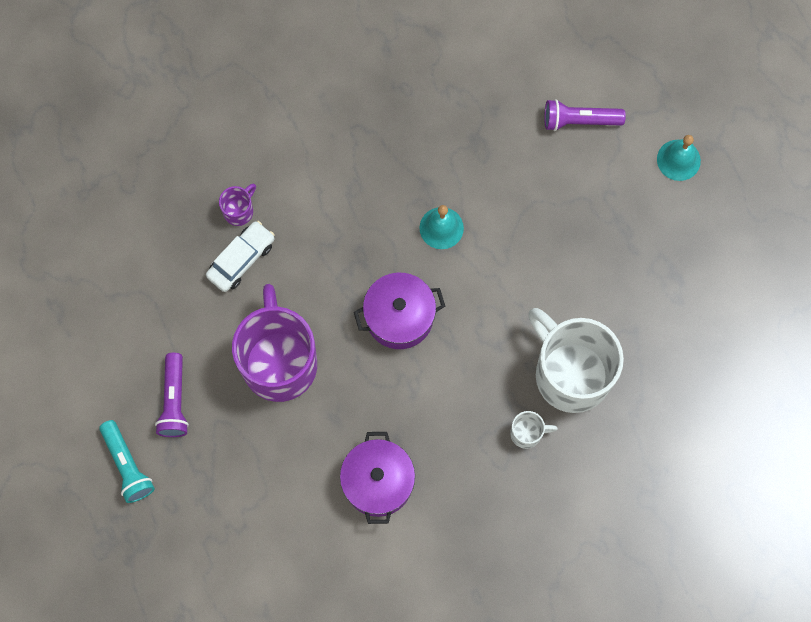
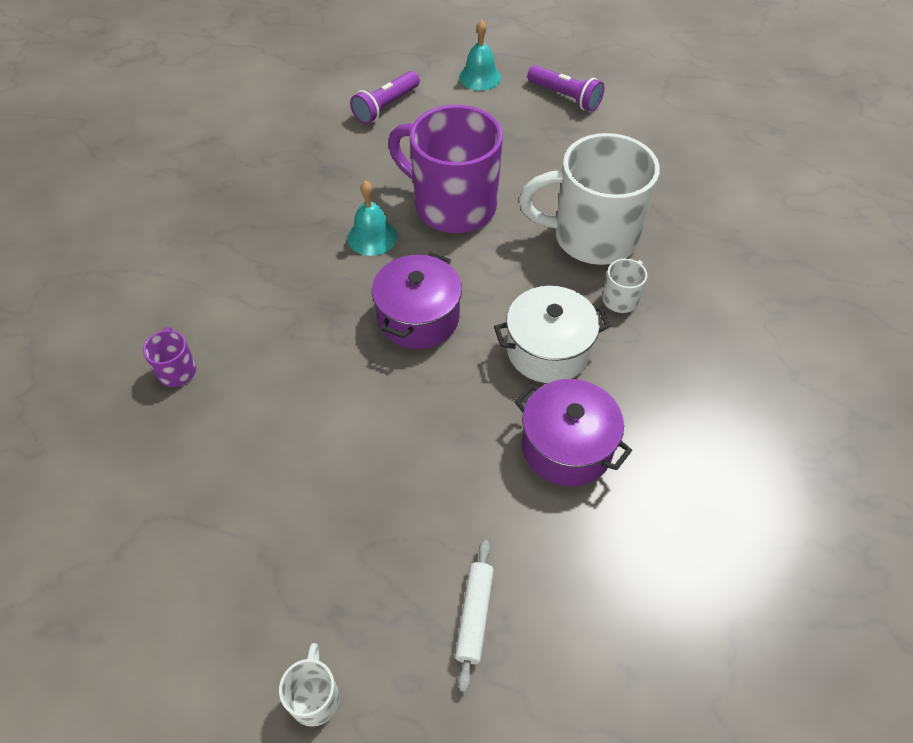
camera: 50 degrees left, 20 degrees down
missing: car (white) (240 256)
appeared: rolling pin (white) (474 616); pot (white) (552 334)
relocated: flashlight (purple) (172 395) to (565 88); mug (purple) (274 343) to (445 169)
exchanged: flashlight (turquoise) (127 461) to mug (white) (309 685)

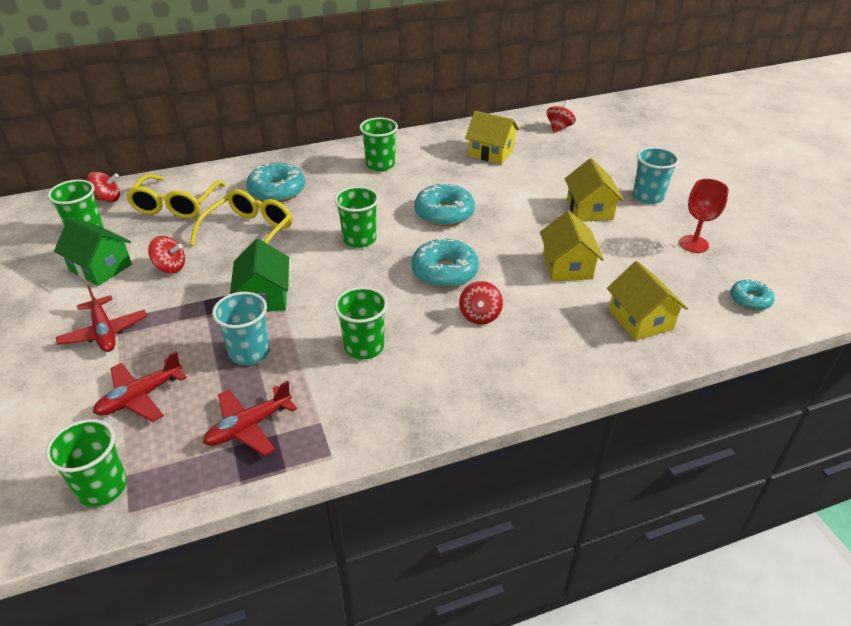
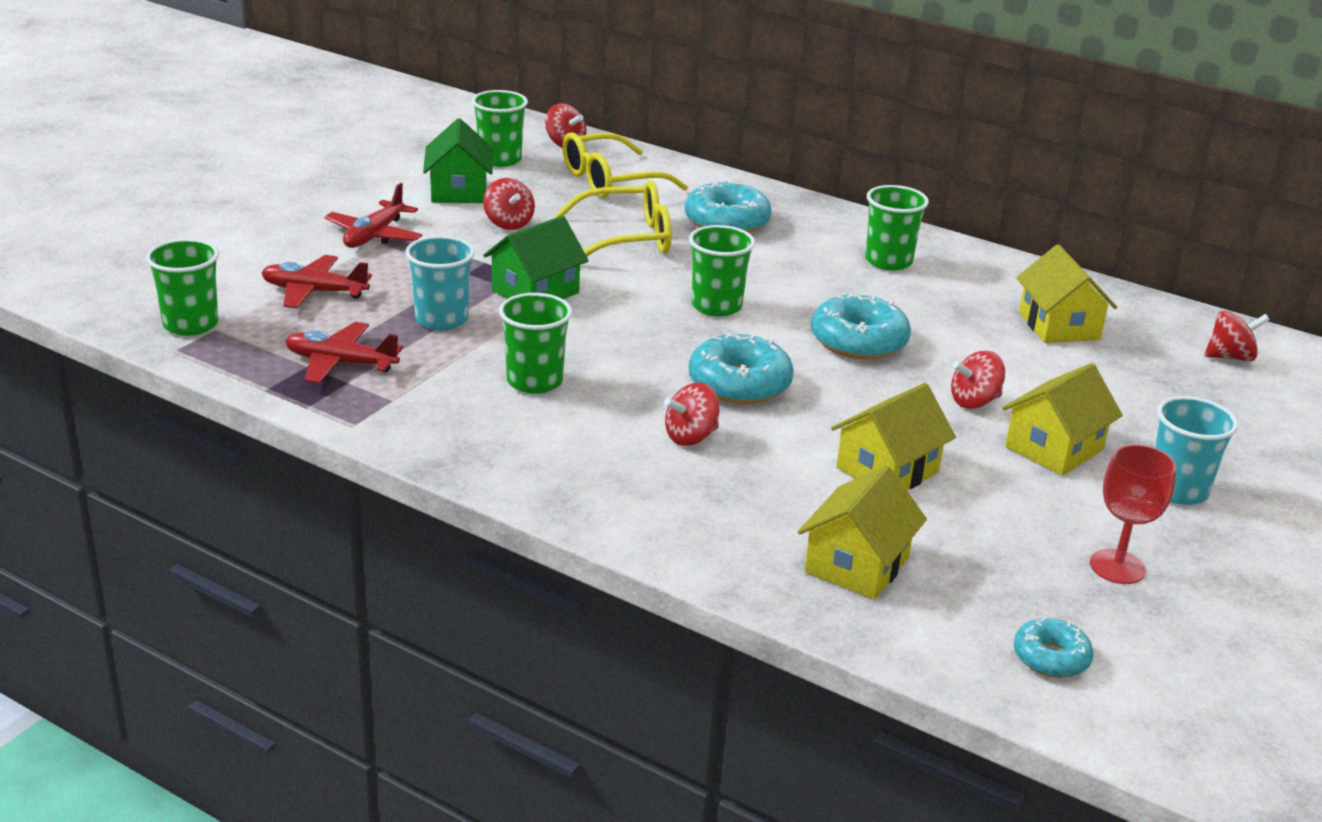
camera: 50 degrees right, 10 degrees down
appeared: spinning top (red) (978 380)

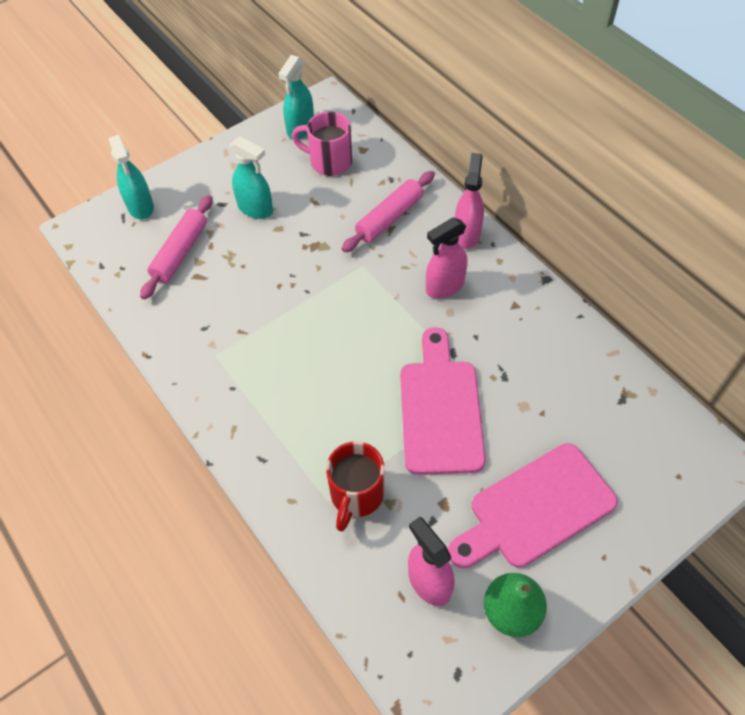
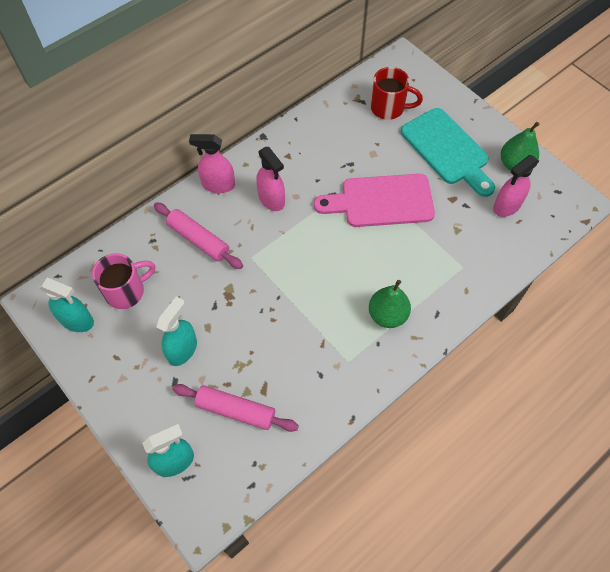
camera: 95 degrees left, 5 degrees up
appeared: pear (green) (390 304)
relocated: mug (red) (355 486) to (396 93)
colour: cutting board (pink) (533 505) to cutting board (turquoise) (448 152)
spun: mug (pink) (322 143) = (123 281) 135 degrees counterclockwise

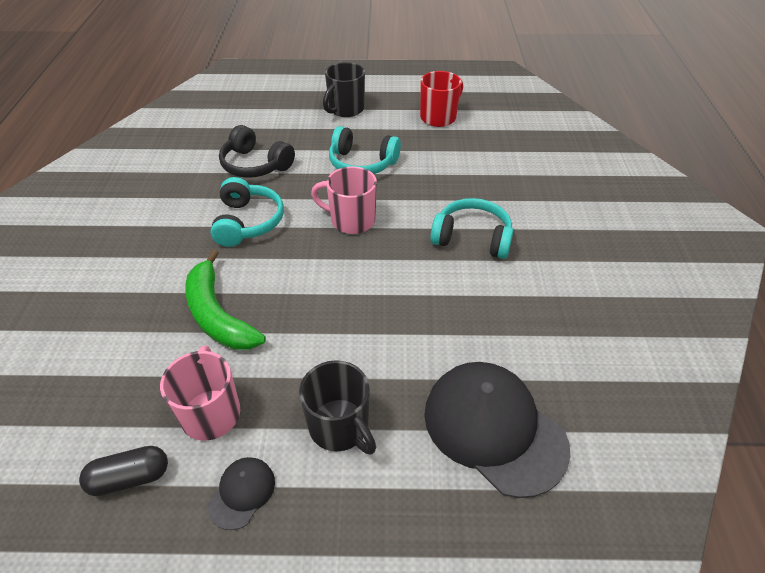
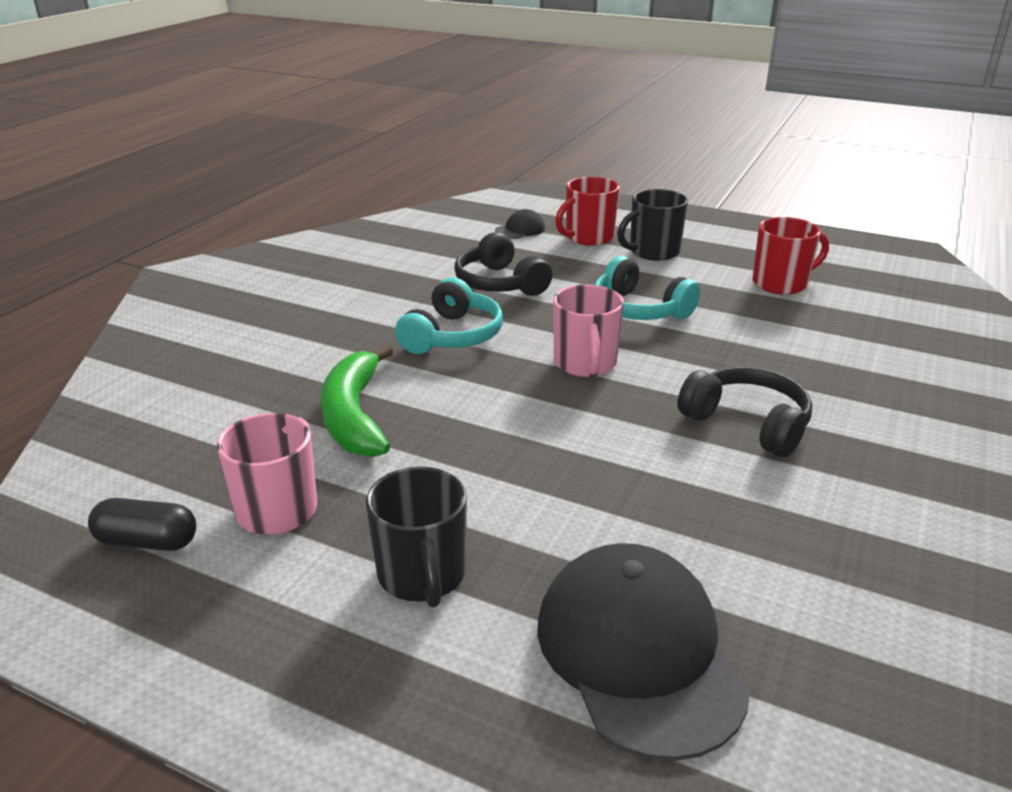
camera: 25 degrees right, 15 degrees down
appeared: mug (red) (587 211)
relocated: cap (black) (241 493) to (520 224)
colour: headphones (turquoise) (472 228) to headphones (black) (744 412)
spun: mug (pink) (344 200) = (588 331) 135 degrees counterclockwise

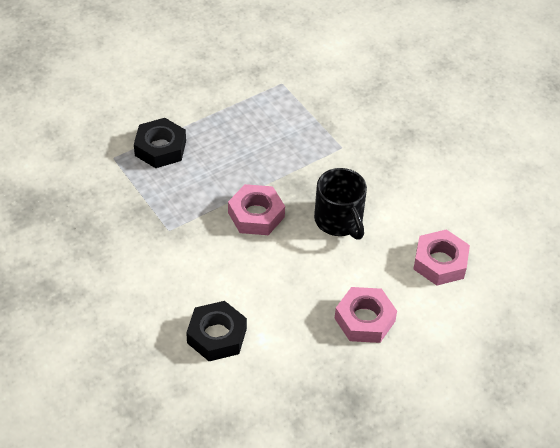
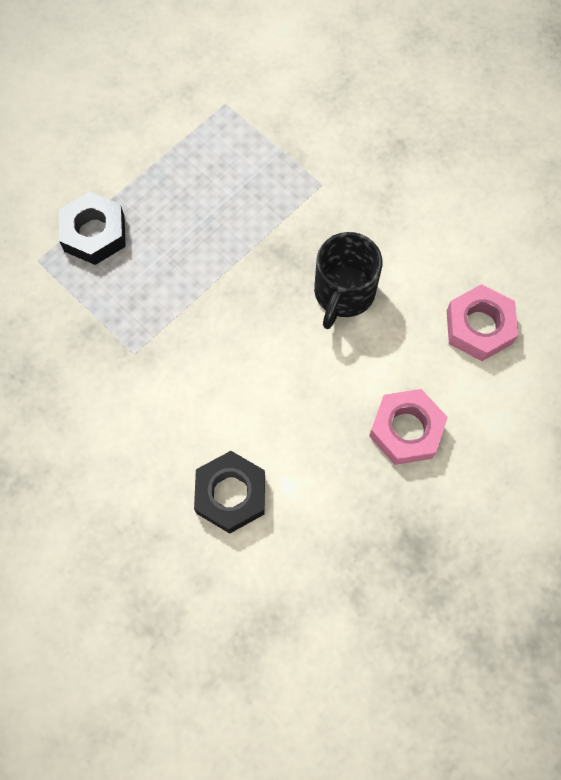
camera: 10 degrees left, 20 degrees up
missing: nut (pink) (256 209)
spun: mug (black) (340 203) = (348 280) 60 degrees clockwise

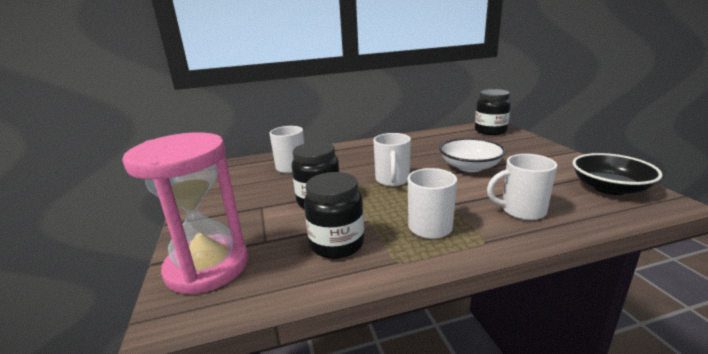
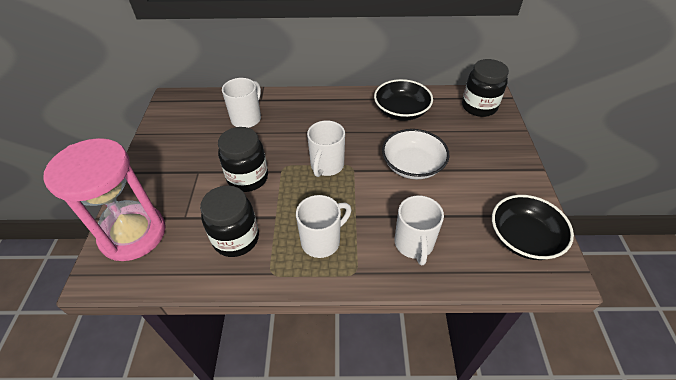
camera: 15 degrees right, 25 degrees up
appeared: bowl (black) (403 100)
spun: mug (white) (522 187) = (419 230) 105 degrees counterclockwise

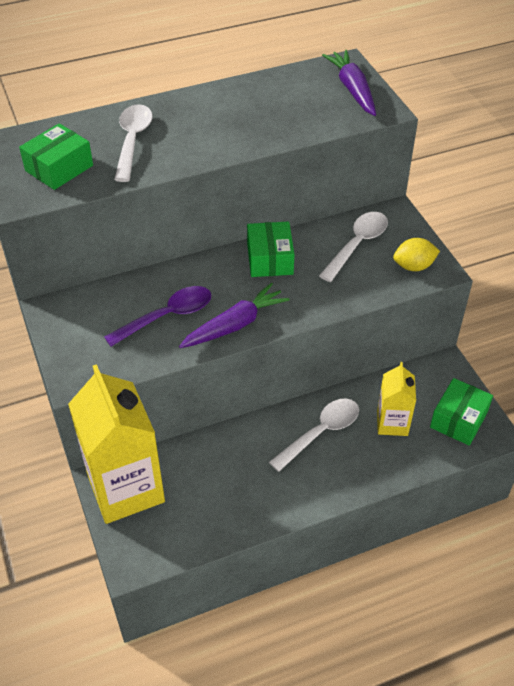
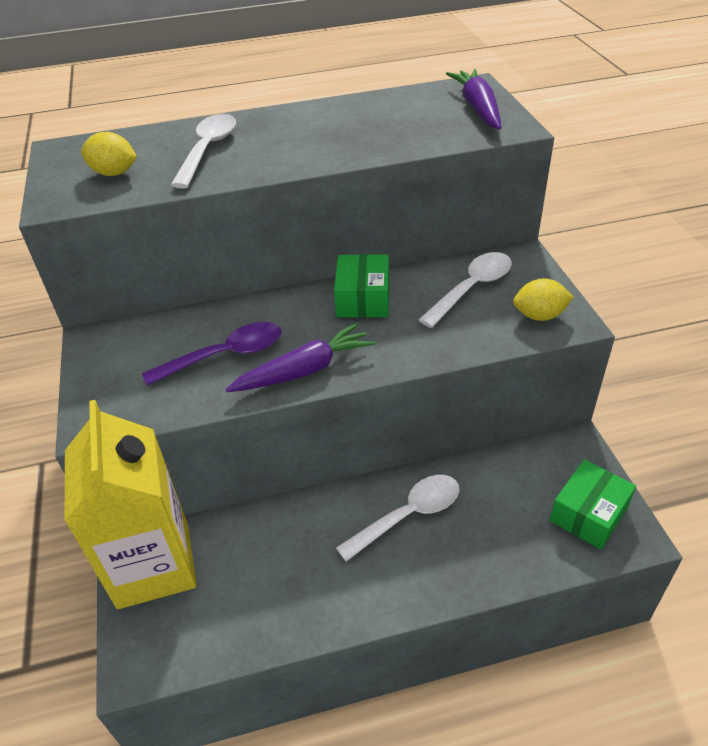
camera: 10 degrees right, 5 degrees down
missing: carton (yellow) (396 399)
exchanged: box (green) (56 156) to lemon (yellow) (109 154)

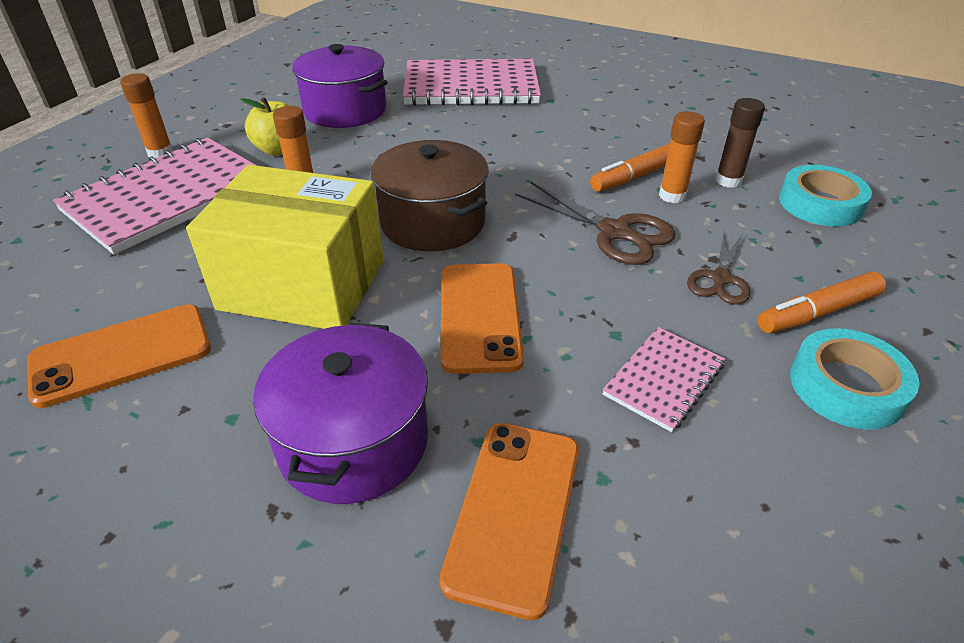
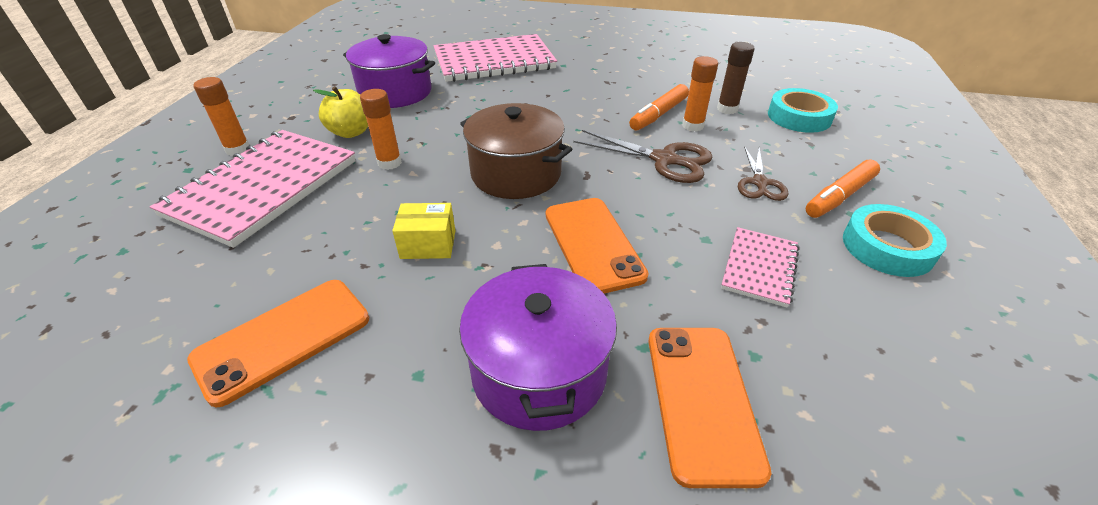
camera: 15 degrees left, 0 degrees up
size: box (yellow) (284 247) = (423 231) x0.42

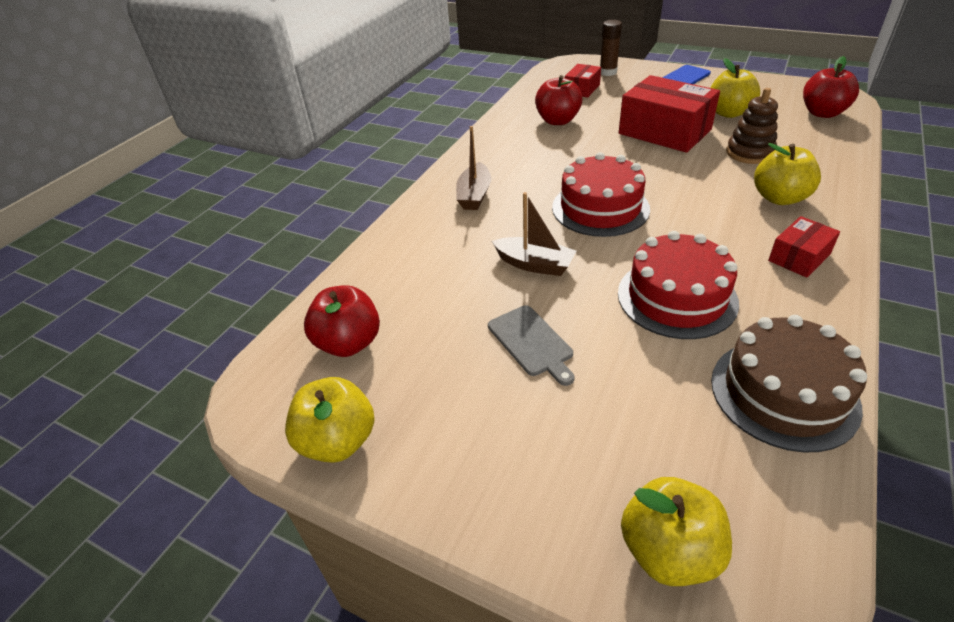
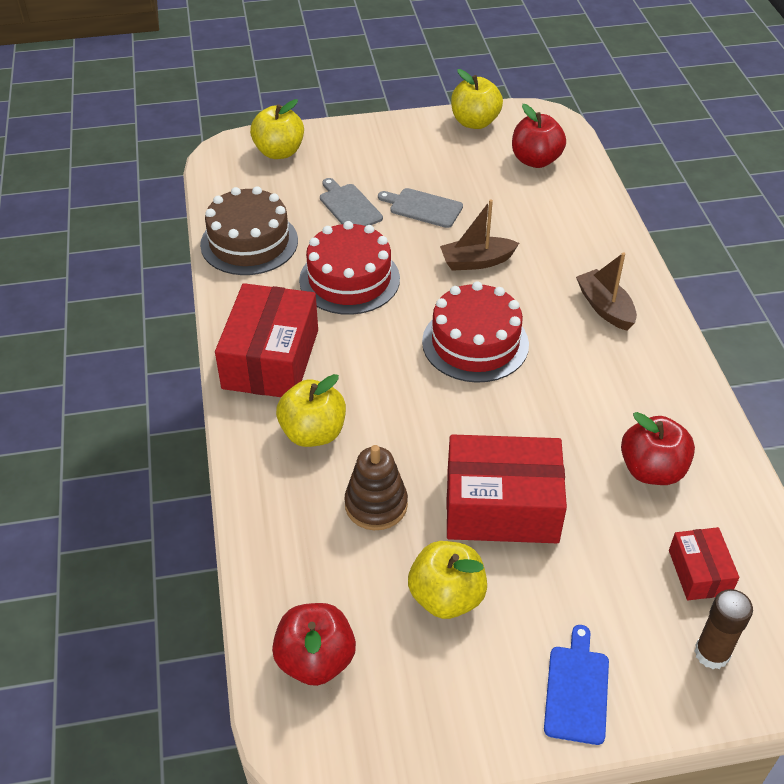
camera: 140 degrees right, 5 degrees up
appeared: cutting board (grey) (351 202)
size: box (red) (804 247) = (266 340) x1.94

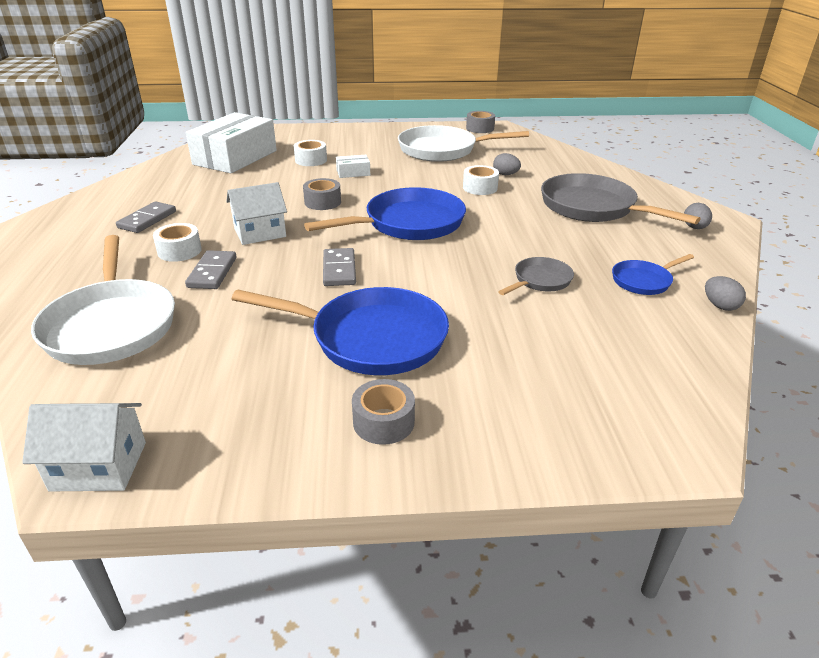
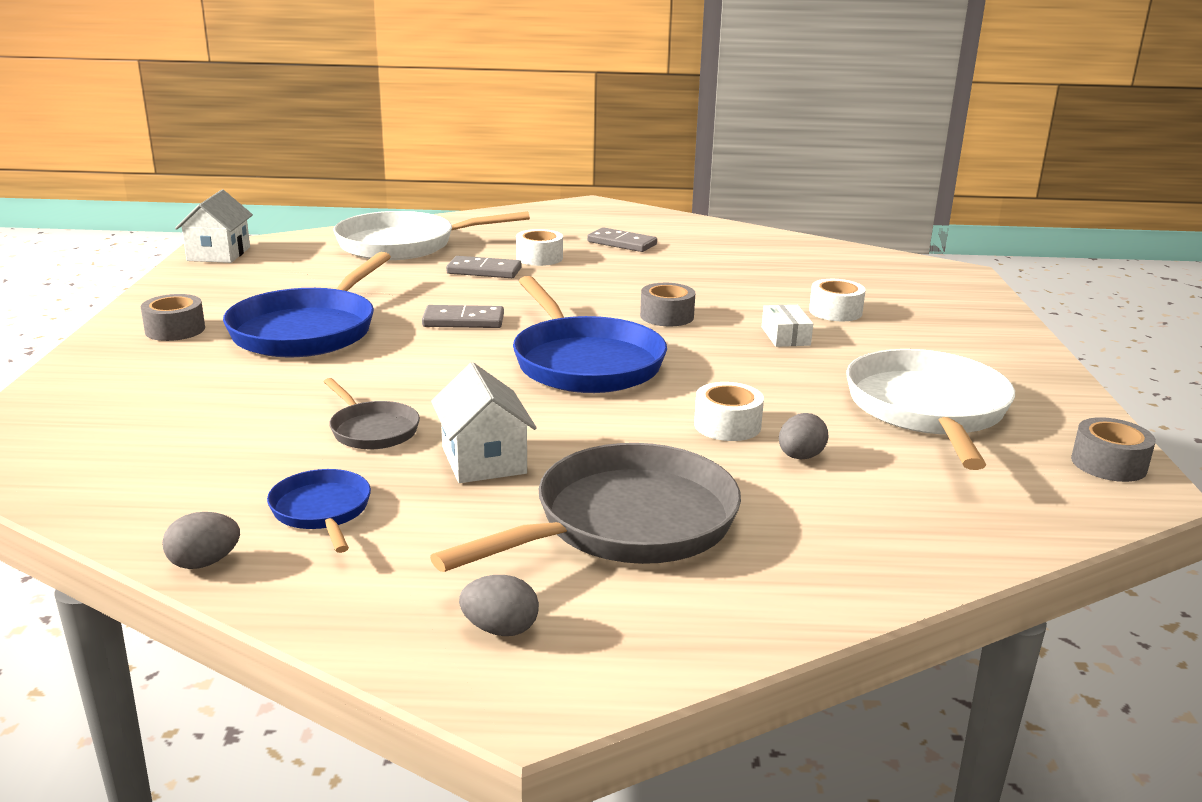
camera: 95 degrees right, 10 degrees down
missing: box (white) (231 142)
relocated: house (white) (256 213) to (484 422)

